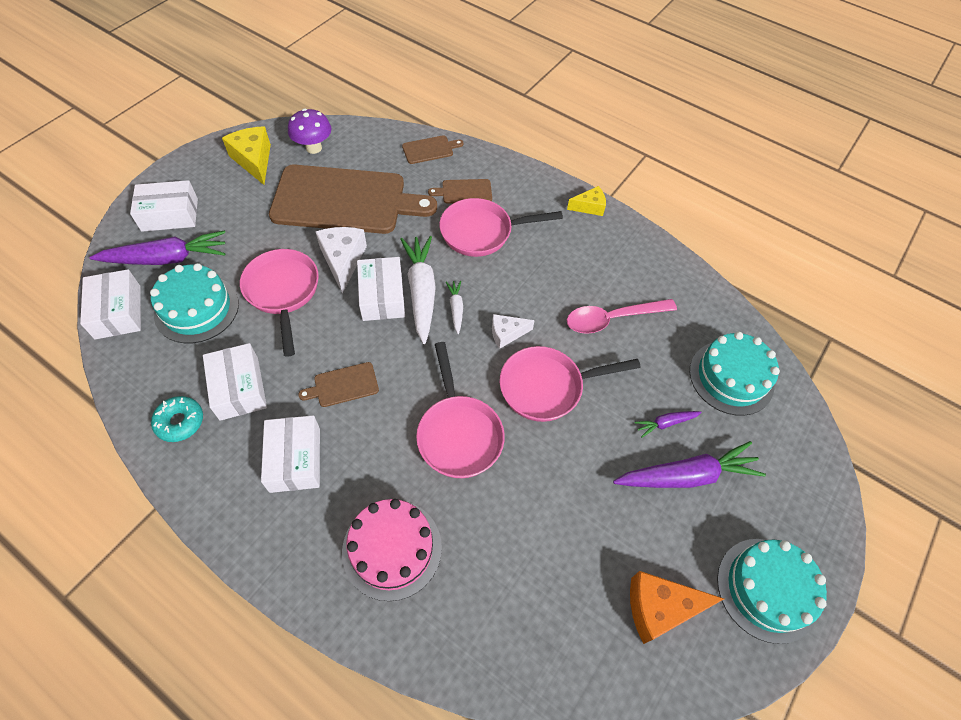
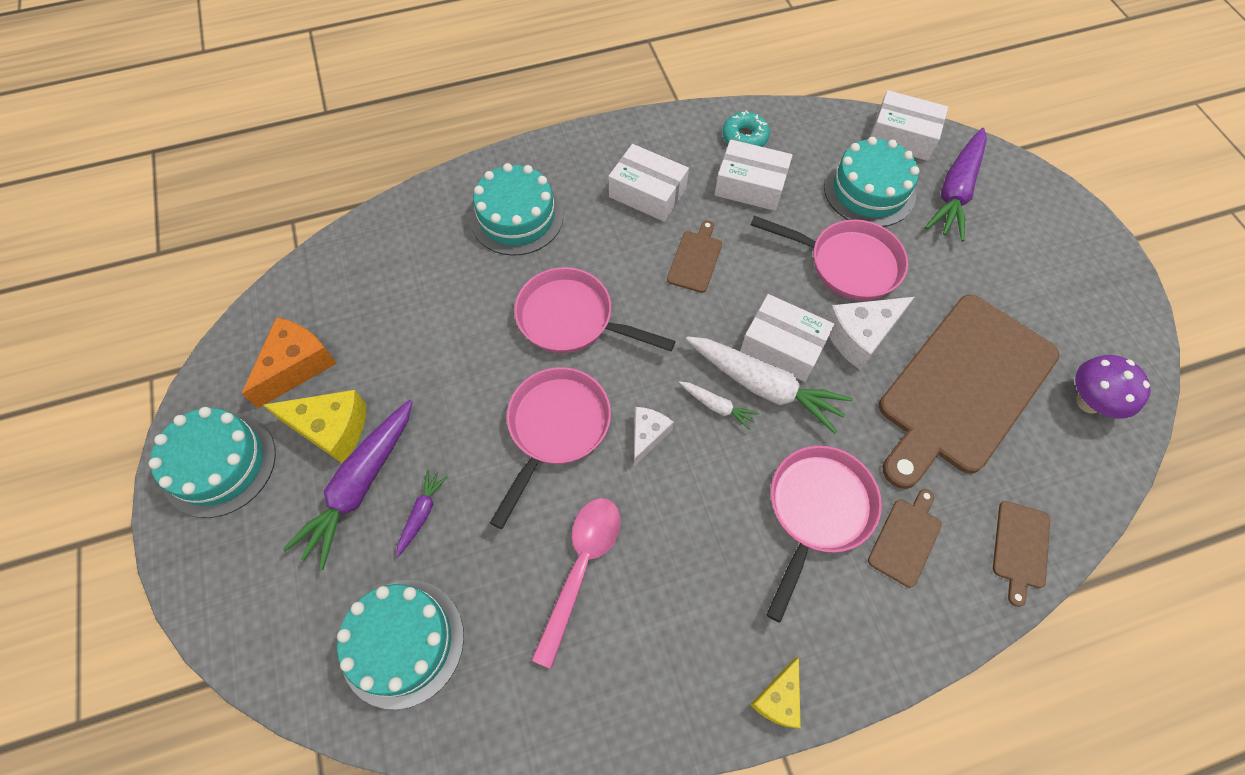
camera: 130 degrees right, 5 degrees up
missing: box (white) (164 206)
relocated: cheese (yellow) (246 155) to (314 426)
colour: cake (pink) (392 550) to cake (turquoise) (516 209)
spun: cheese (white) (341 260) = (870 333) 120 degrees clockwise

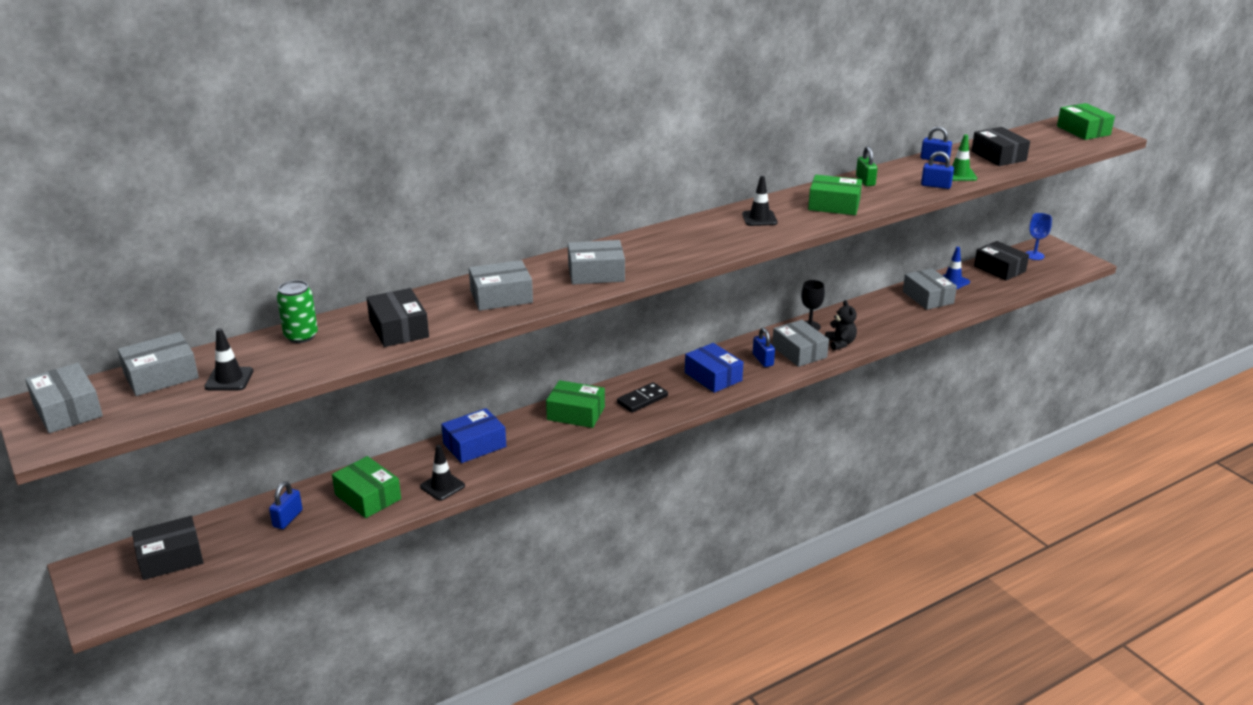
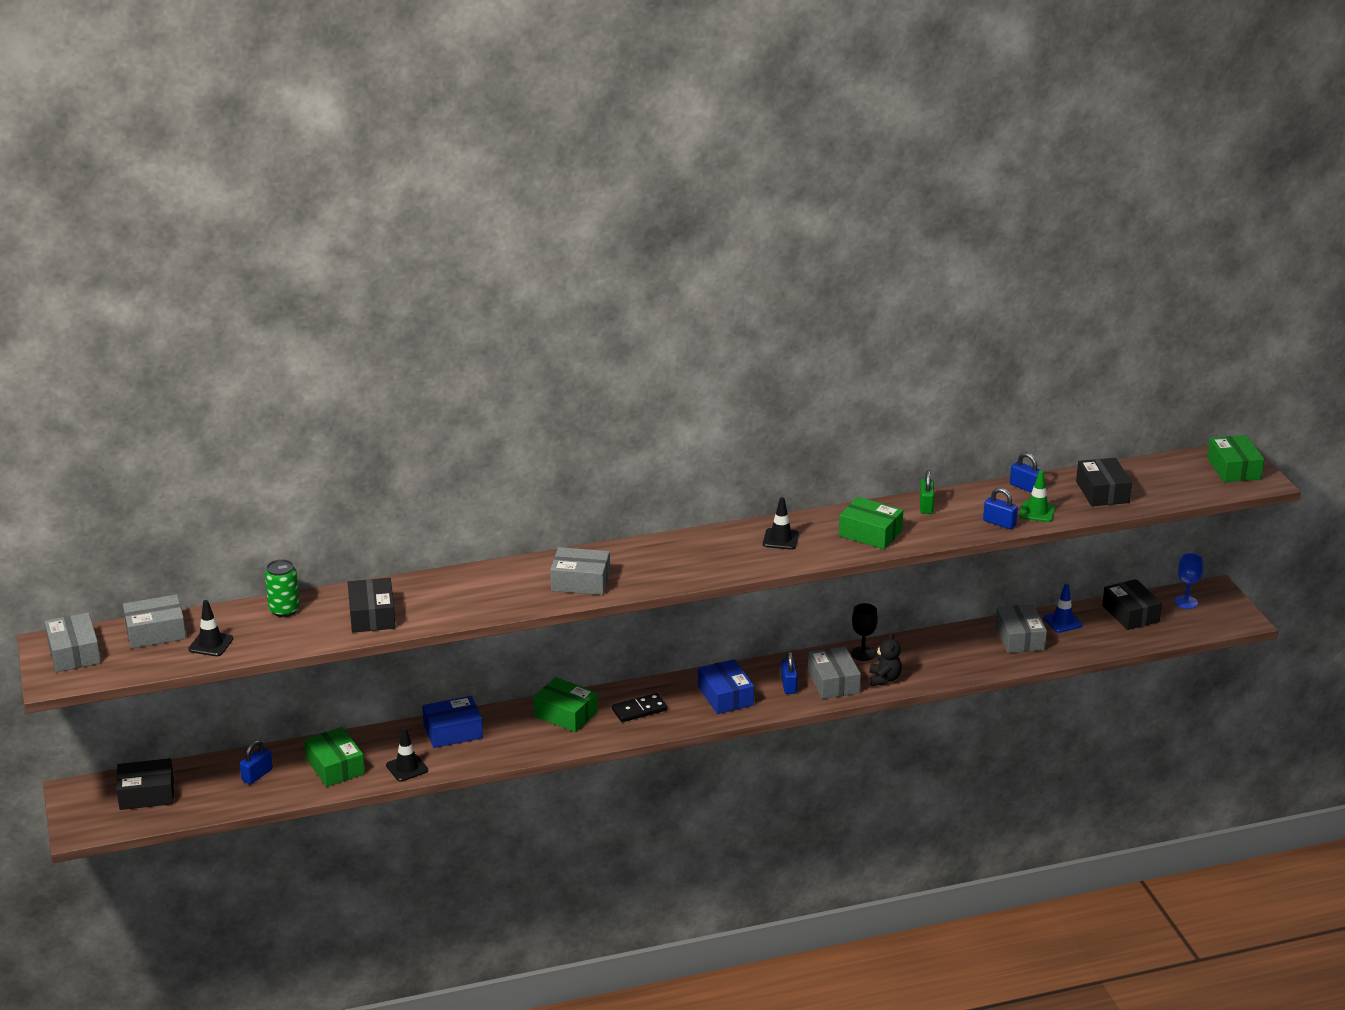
camera: 15 degrees right, 0 degrees up
missing: box (grey) (501 285)

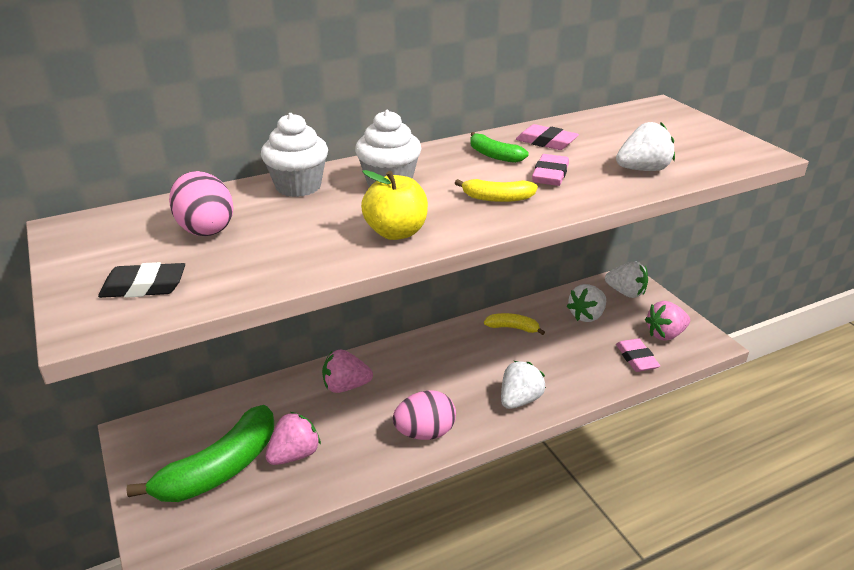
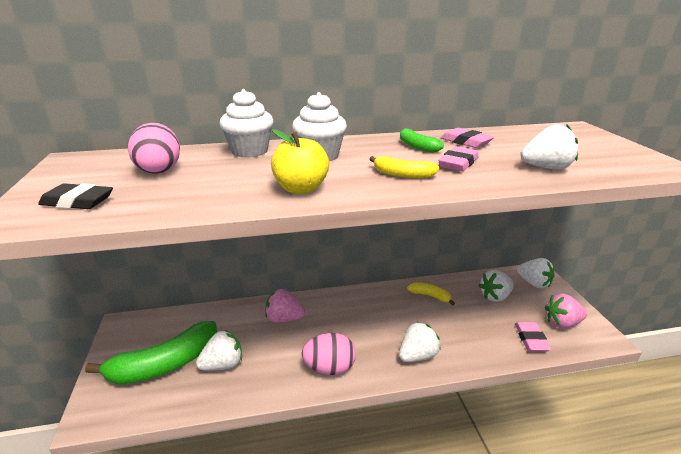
camera: 15 degrees right, 5 degrees down
colour: strawberry (pink) (293 438) to strawberry (white) (219 350)

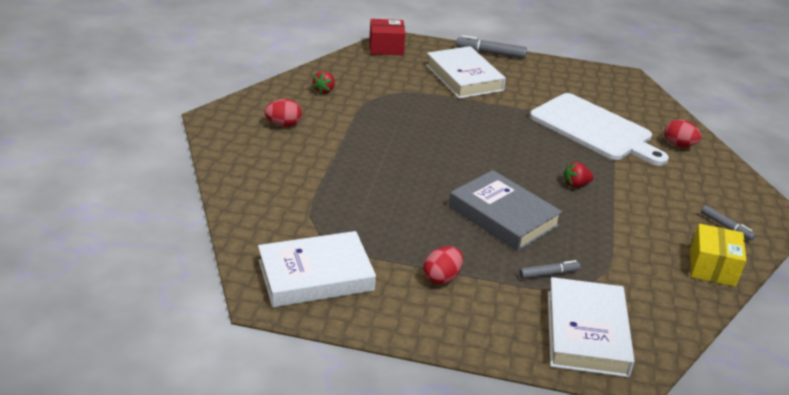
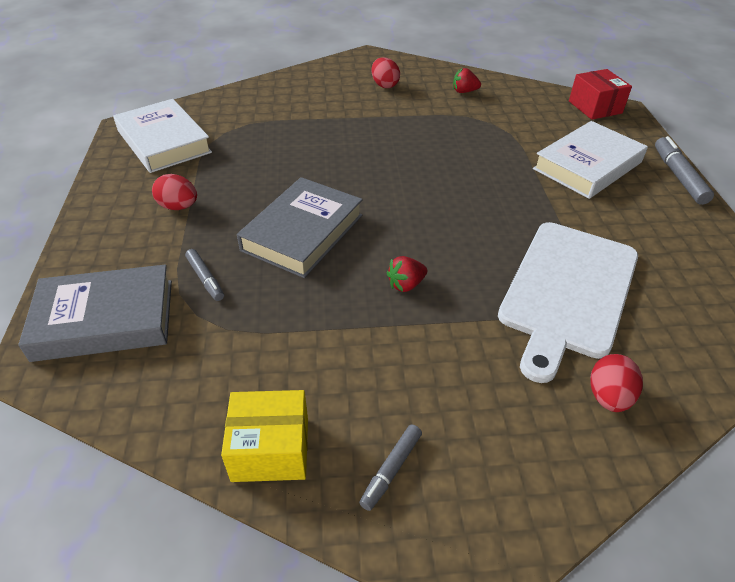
camera: 75 degrees right, 10 degrees up
colour: book (white) (591 327) to book (grey) (95 313)
spun: strawberry (red) (578 175) = (407 274) 90 degrees counterclockwise

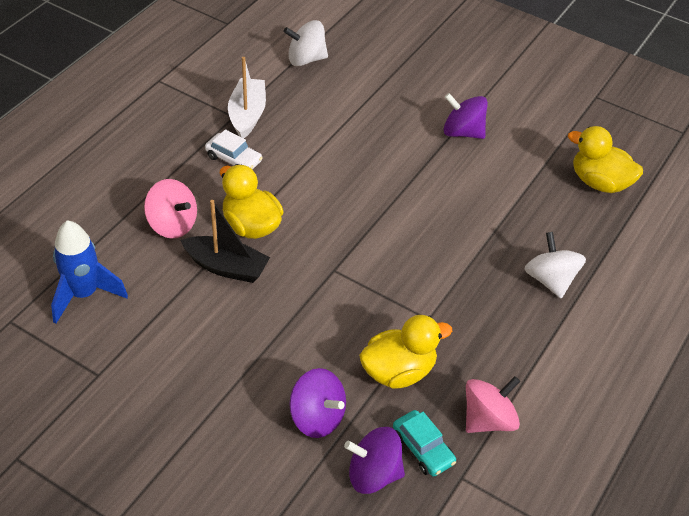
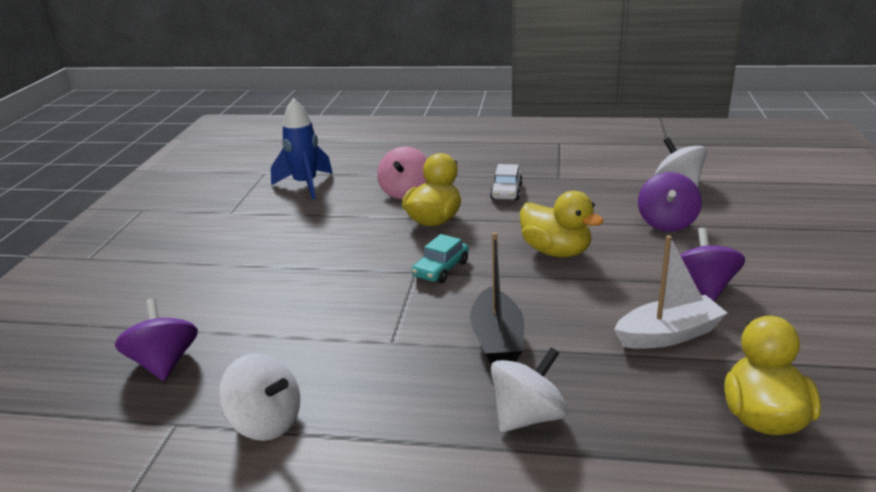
camera: 70 degrees right, 20 degrees down
relocated: boat (black) (225 241) to (497 298); boat (white) (247 97) to (670 292); spinning top (purple) (317 403) to (670 202); duck (yellow) (405 352) to (562 224); car (turquoise) (424 443) to (440 258)
colour: spinning top (pink) (493 404) to spinning top (white) (259 397)

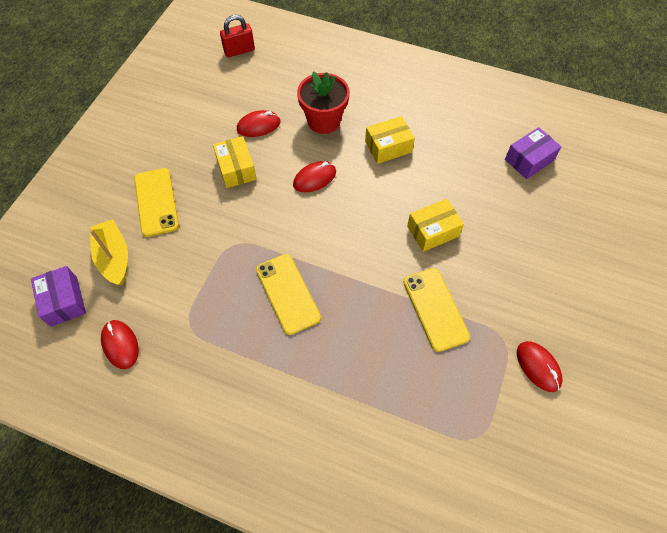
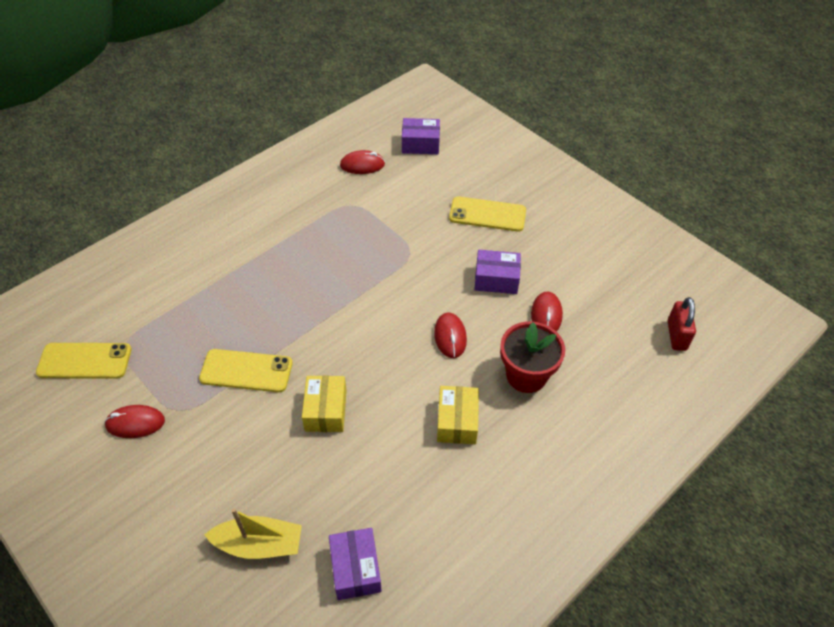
camera: 115 degrees right, 10 degrees down
relocated: boat (yellow) (108 252) to (253 533); phone (yellow) (288 294) to (84 361)
colour: box (yellow) (235 162) to box (purple) (497 272)

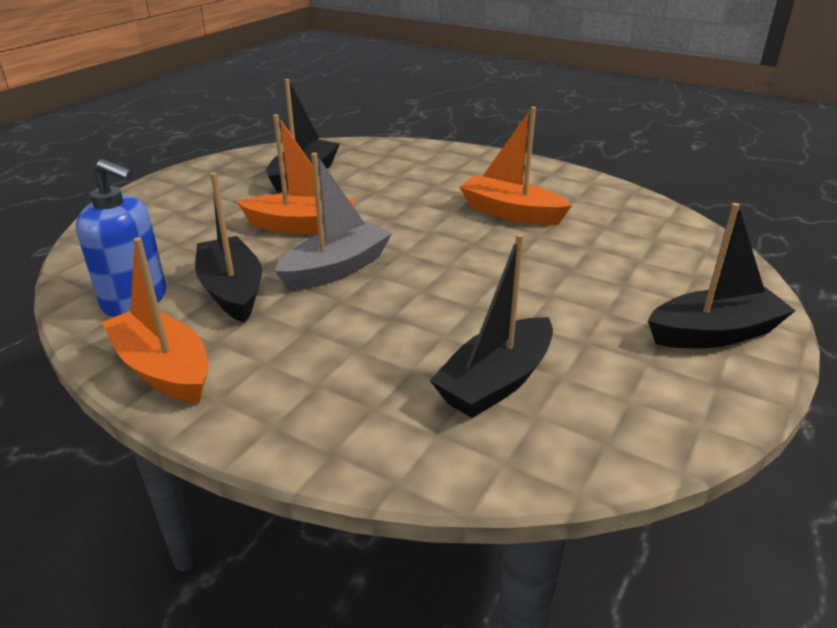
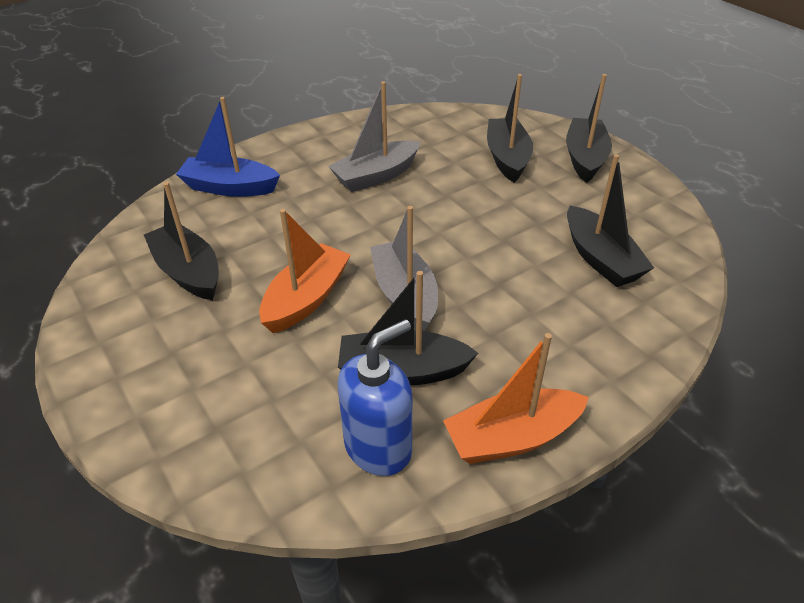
camera: 65 degrees left, 10 degrees up
appeared: boat (blue) (228 147); boat (black) (510 128)
colour: boat (orange) (516 165) to boat (grey) (374 136)

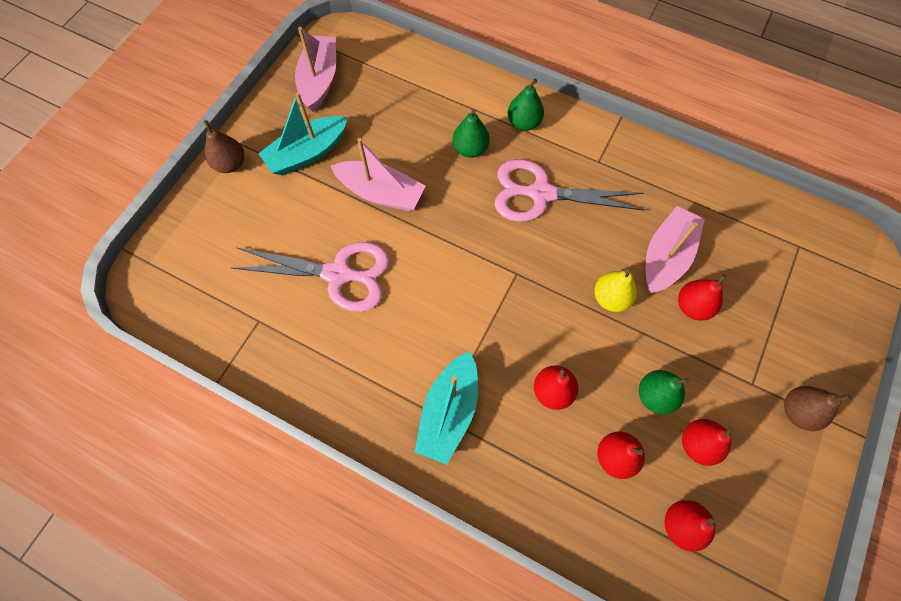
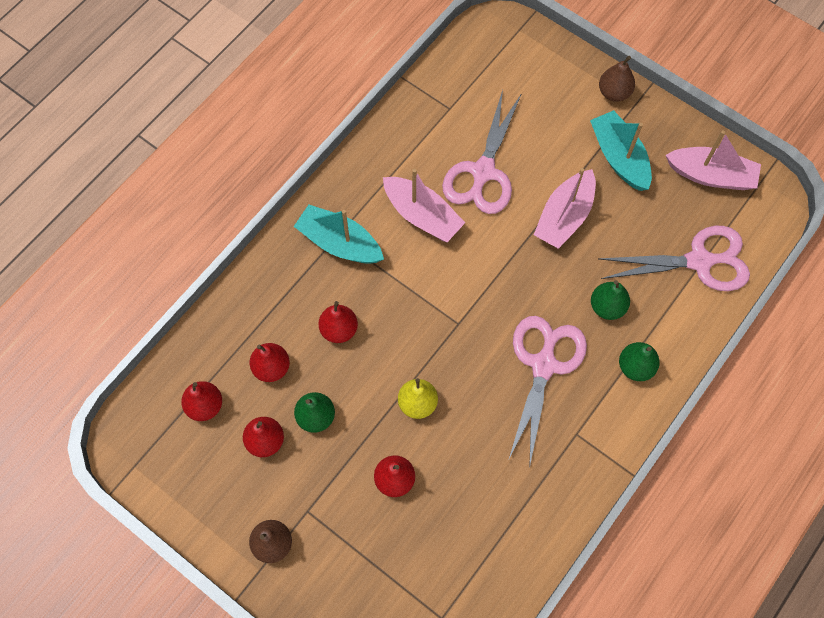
camera: 100 degrees right, 0 degrees up
appeared: scissors (pink) (674 258)
relocated: boat (pink) (675 249) to (424 205)

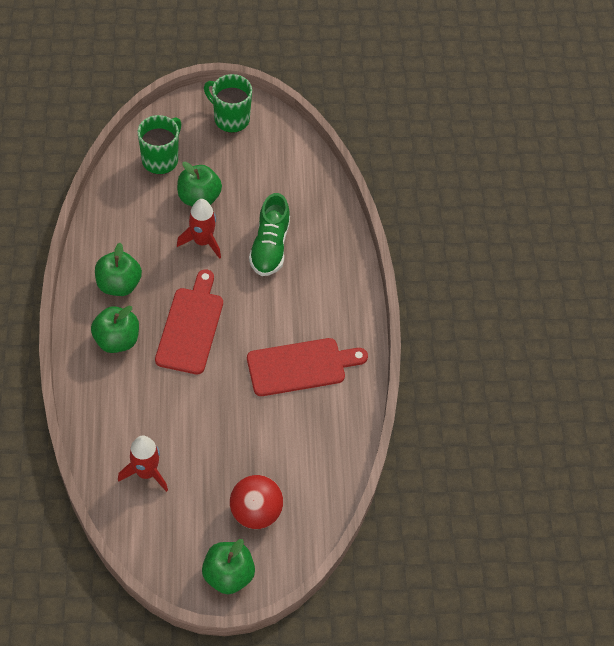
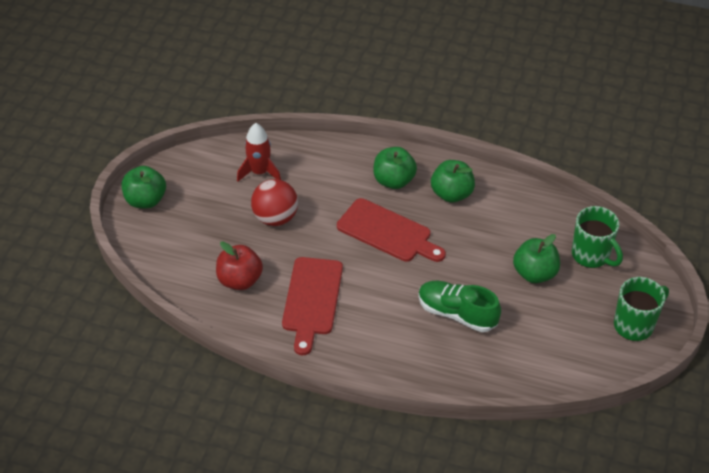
camera: 115 degrees right, 10 degrees down
missing: rocket (red) (199 229)
appeared: apple (red) (239 265)
relocated: ball (red) (256 502) to (274 202)

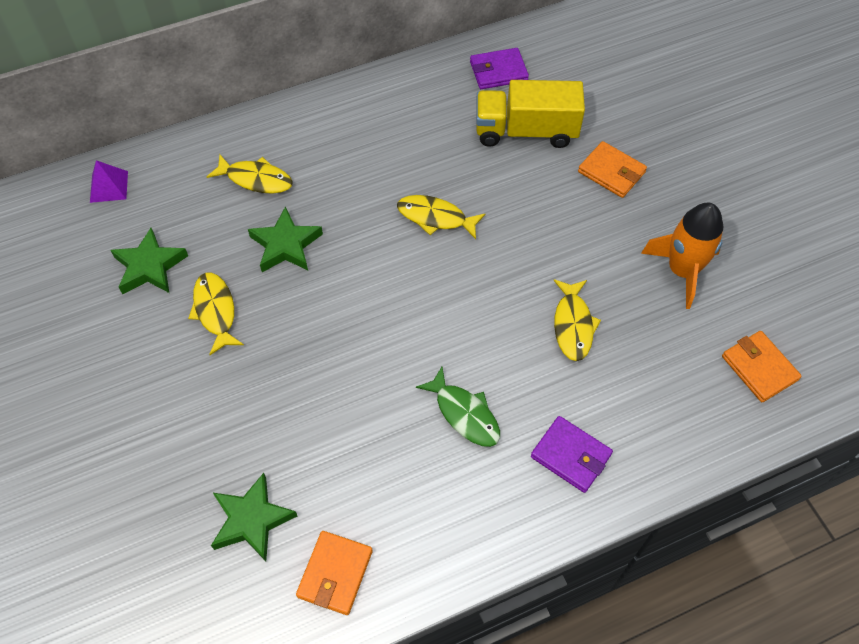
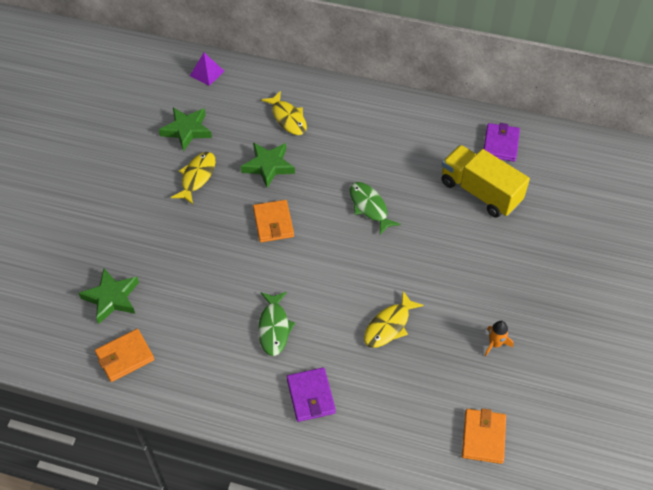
camera: 40 degrees right, 5 degrees down
relocated: wallet (orange) (612 169) to (273 221)
colour: fish (yellow) (441 217) to fish (green) (375 208)
spun: wallet (purple) (499 68) = (502 142) 75 degrees clockwise
size: rocket (orange) (682 256) = (498 339) x0.49

